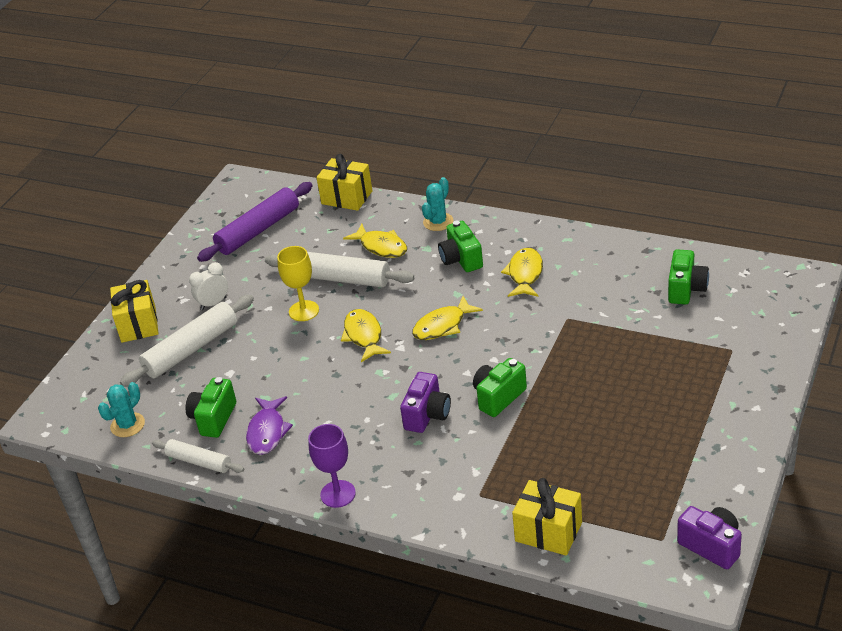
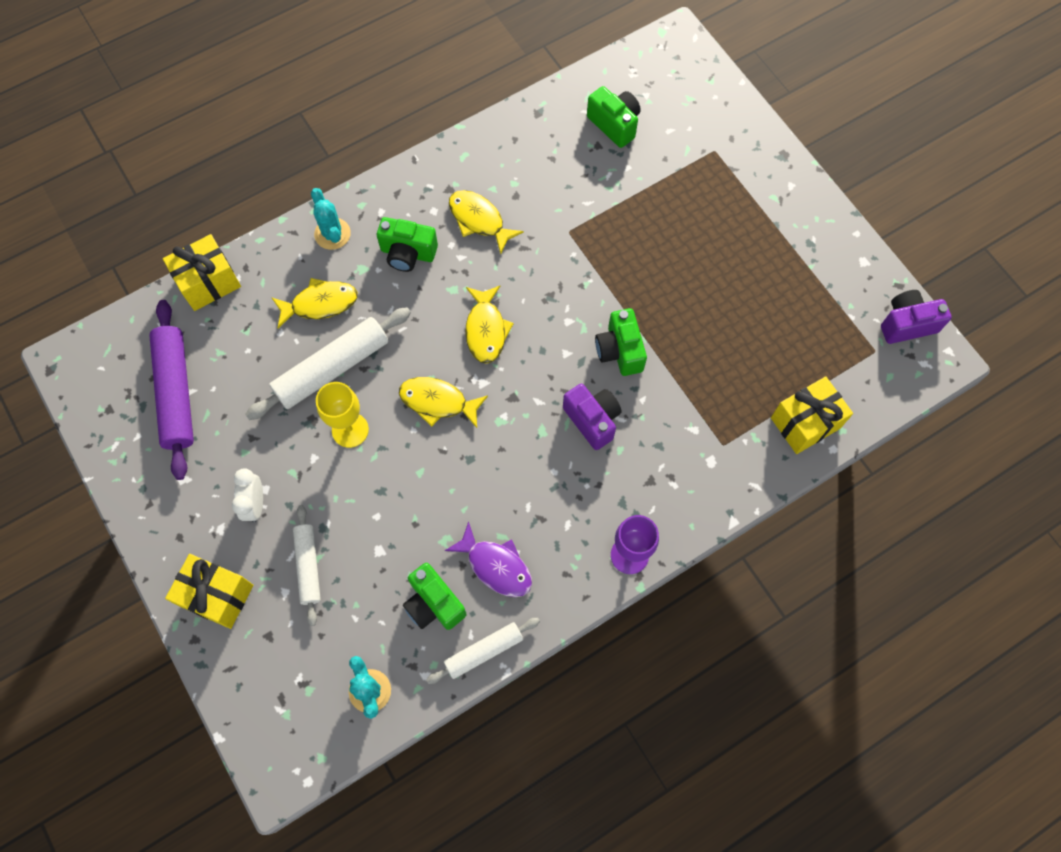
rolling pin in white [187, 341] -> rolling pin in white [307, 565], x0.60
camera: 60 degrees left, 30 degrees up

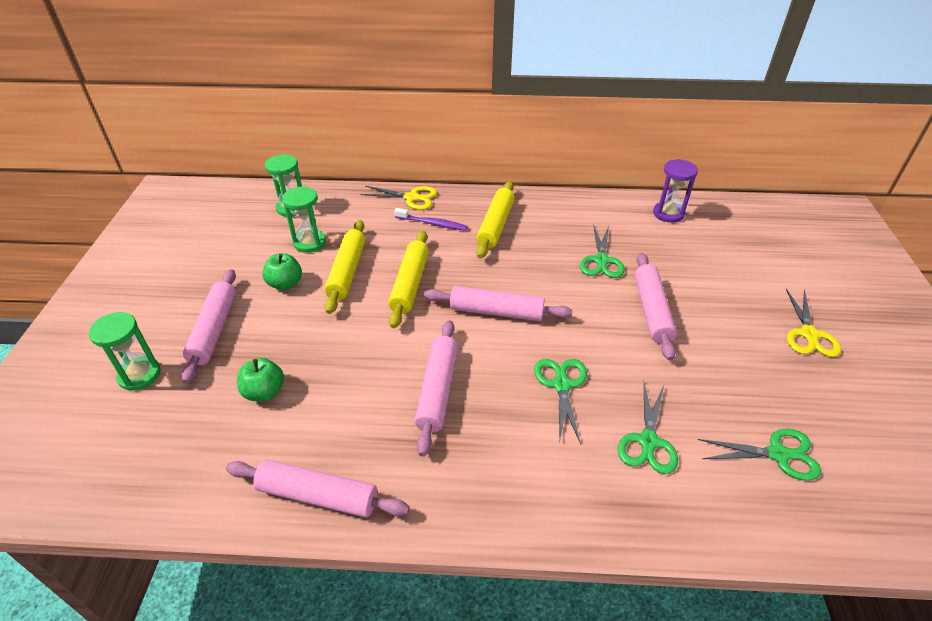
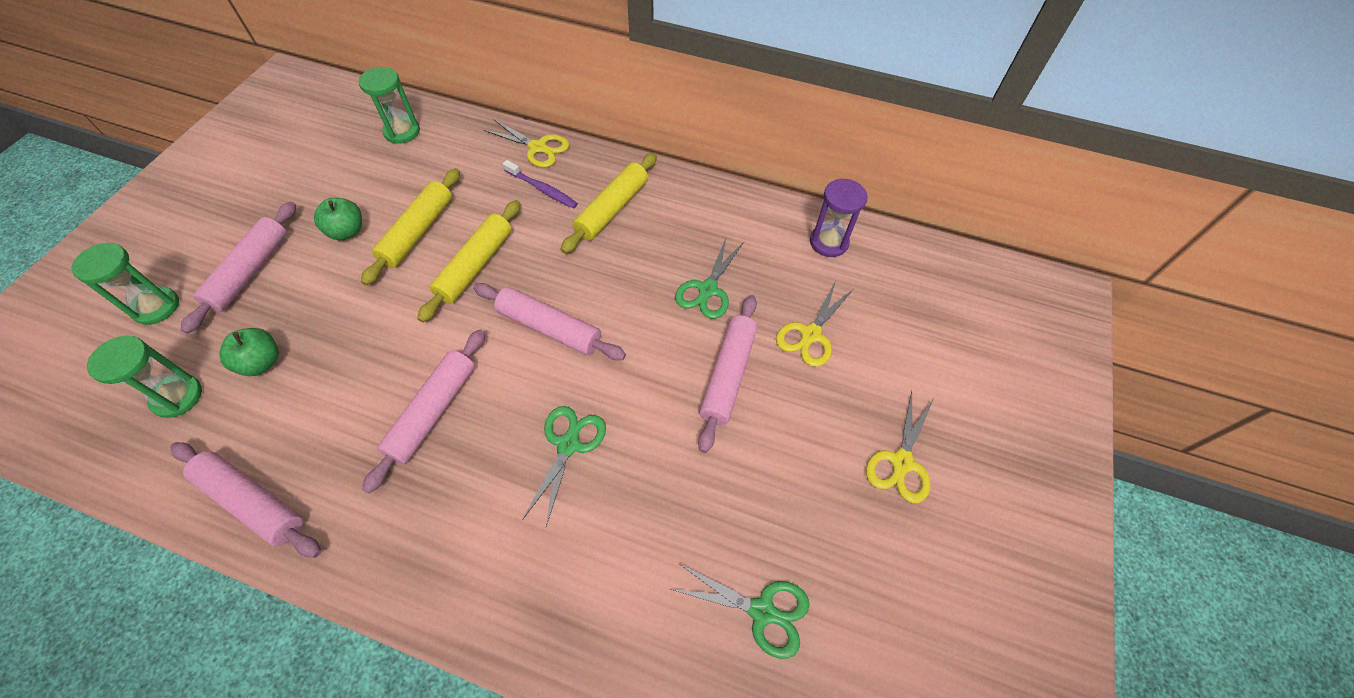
hourglass in green [304, 219] -> hourglass in green [144, 377], move
scissors in green [648, 428] -> none
none -> scissors in yellow [814, 324]
camera: 15 degrees right, 15 degrees up

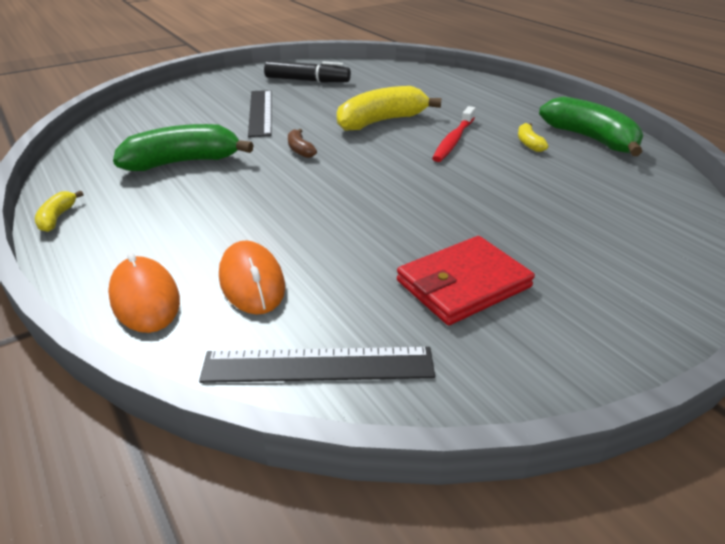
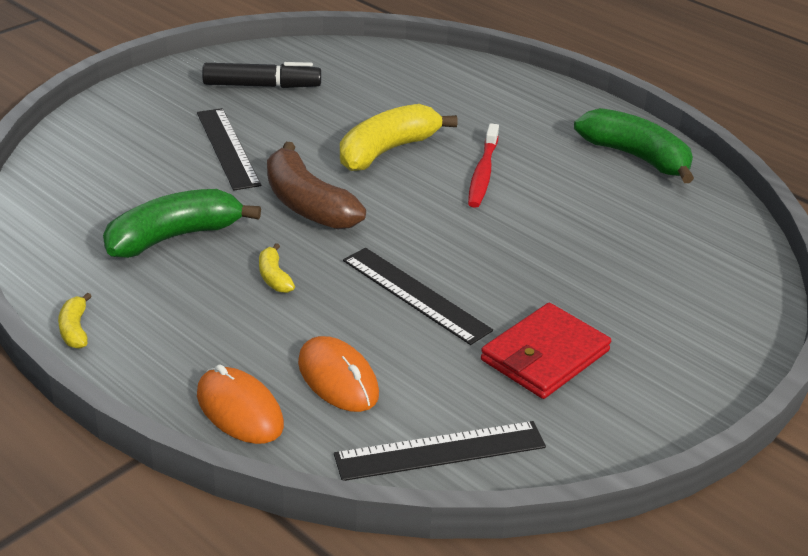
banana in yellow [533, 137] -> banana in yellow [277, 268], move
banana in brown [302, 143] -> banana in brown [316, 186], x2.19
none -> ruler in black [418, 296]
camera: 15 degrees left, 0 degrees up

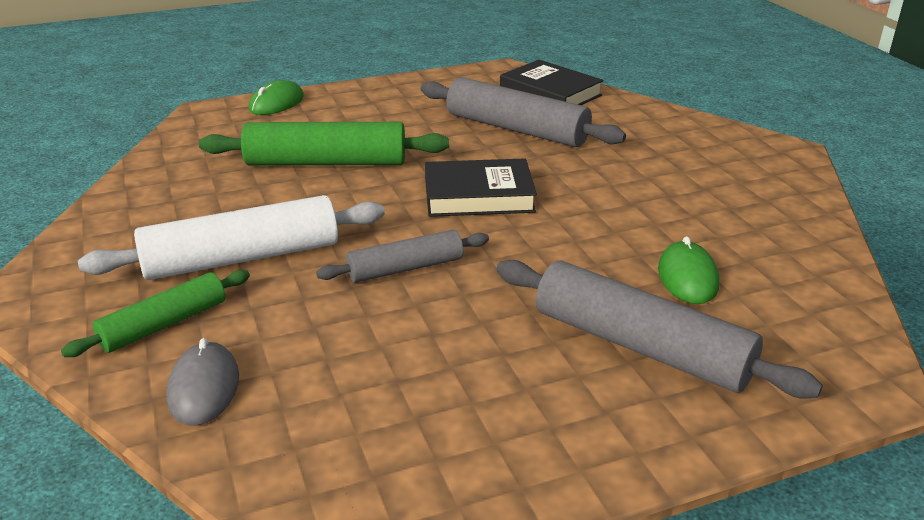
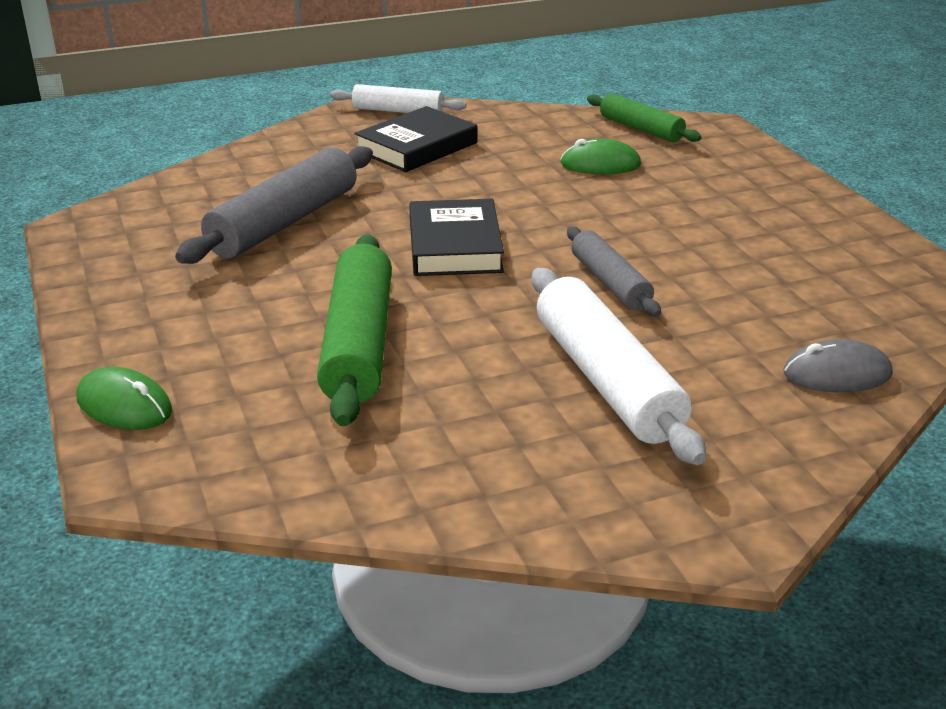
book in black [552, 82] -> book in black [415, 139], move
rolling pin in grey [659, 329] -> none
rolling pin in green [155, 313] -> rolling pin in green [644, 117], move
none -> rolling pin in white [398, 98]
camera: 90 degrees left, 0 degrees up

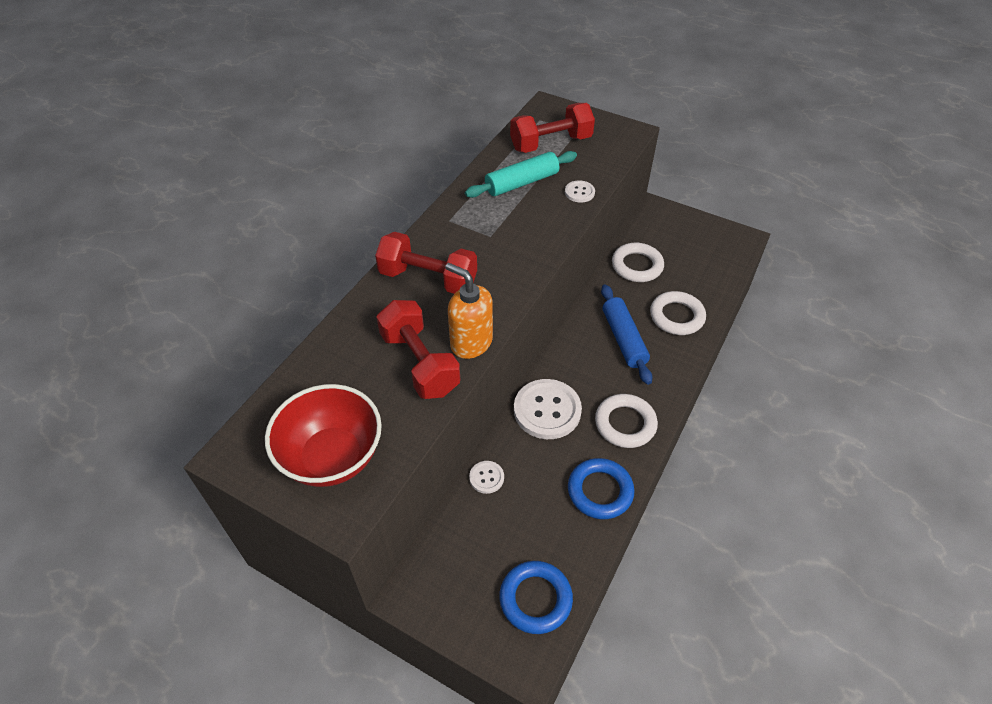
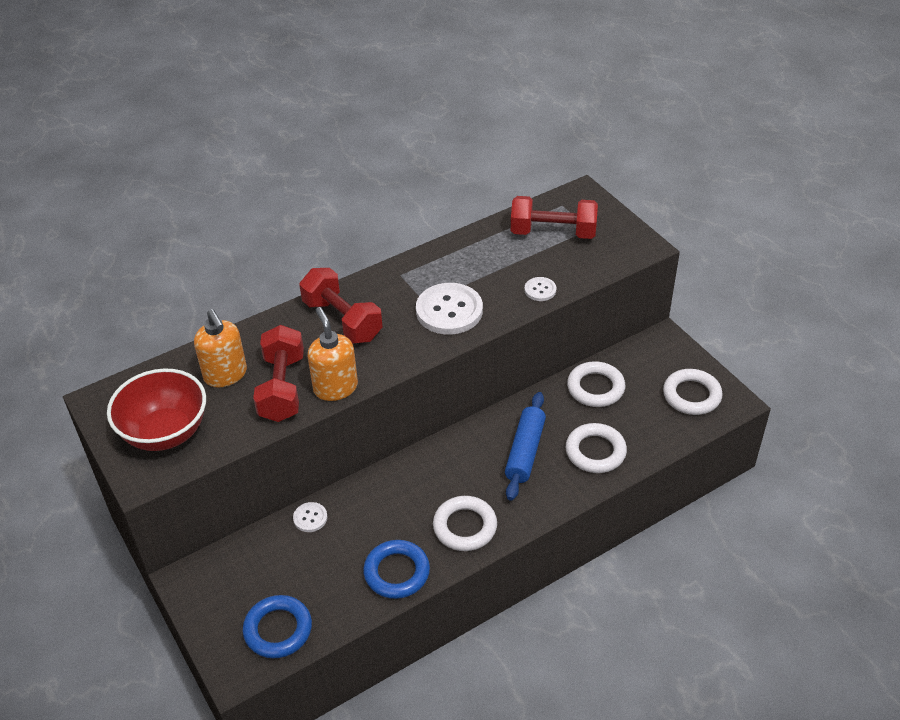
rolling pin in turquoise [521, 174] -> none
button in white [548, 409] -> button in white [449, 309], move
none -> soap dispenser in orange [220, 348]
none -> ring in white [693, 392]
camera: 30 degrees right, 5 degrees down

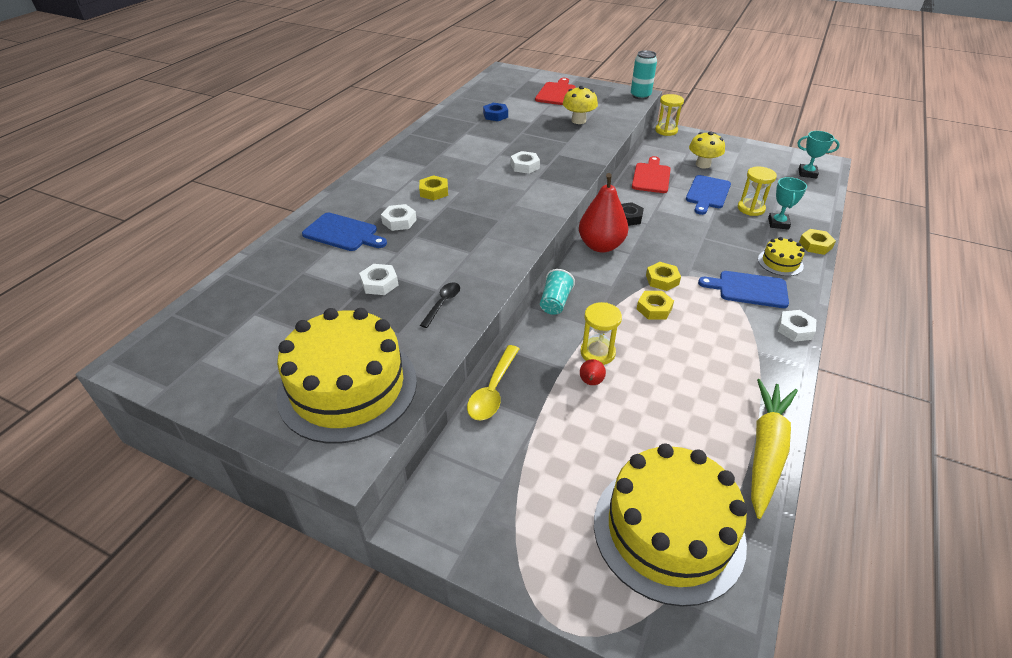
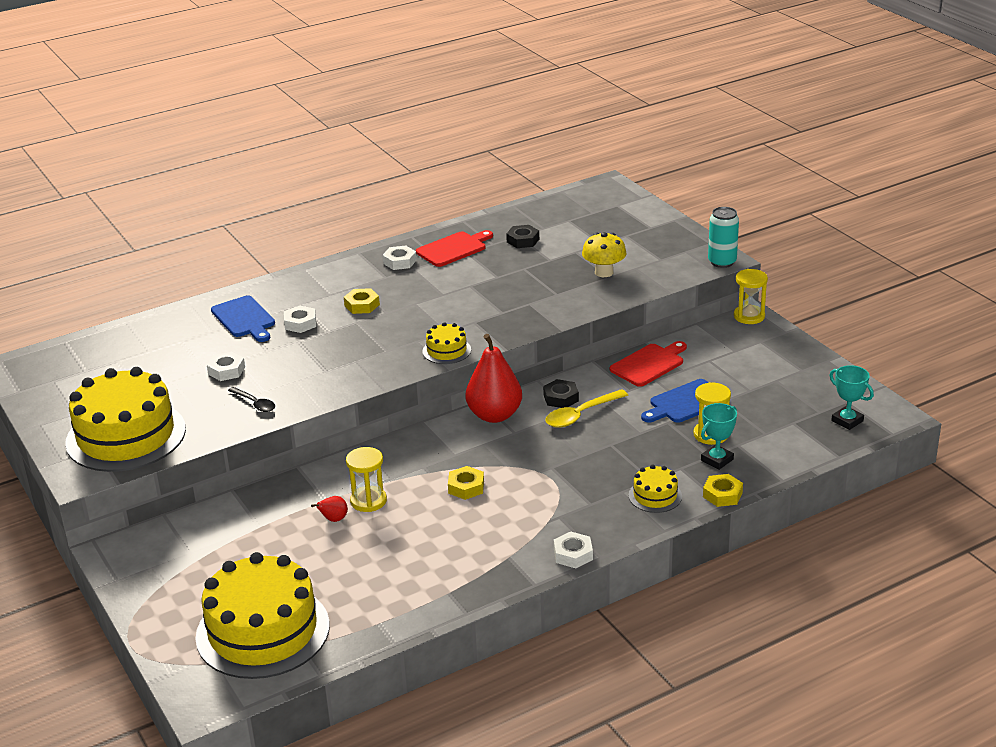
cutting board in red [555, 91] -> cutting board in red [454, 248], move
nut in blue [495, 112] -> nut in black [522, 236]
mushroom in yellow [707, 150] -> none
nut in white [525, 162] -> nut in white [400, 257], move
nut in yellow [663, 276] -> none
cup in turquoise [557, 292] -> none
cutting board in blue [743, 289] -> none
spoon in black [440, 305] -> spoon in black [251, 399], 75 degrees clockwise
spoon in yellow [493, 382] -> spoon in yellow [586, 408], move
carrot in yellow [774, 449] -> none
none -> cake in yellow [446, 343]
camera: 35 degrees right, 10 degrees down

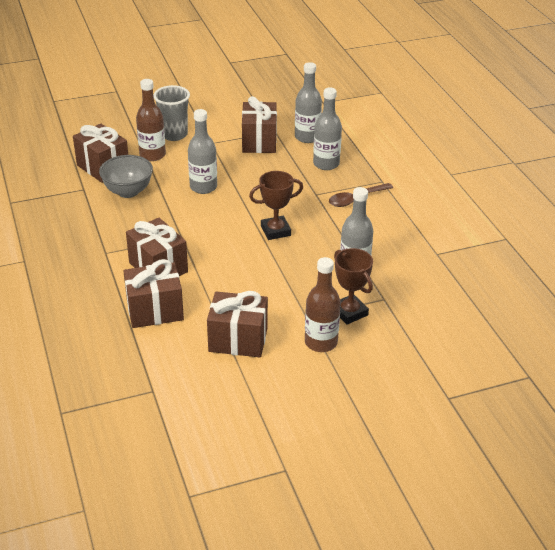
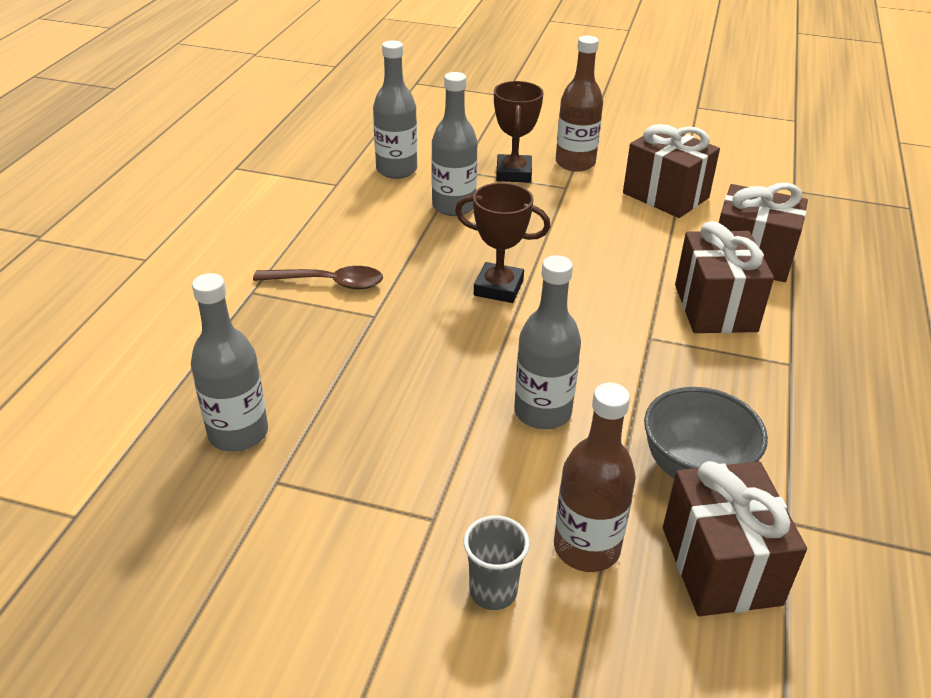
cup in grey [171, 113] -> cup in grey [496, 562], x0.64
bottle in grey [327, 129] -> bottle in grey [395, 109], move
gift in brown [259, 124] -> none
camera: 145 degrees left, 0 degrees up

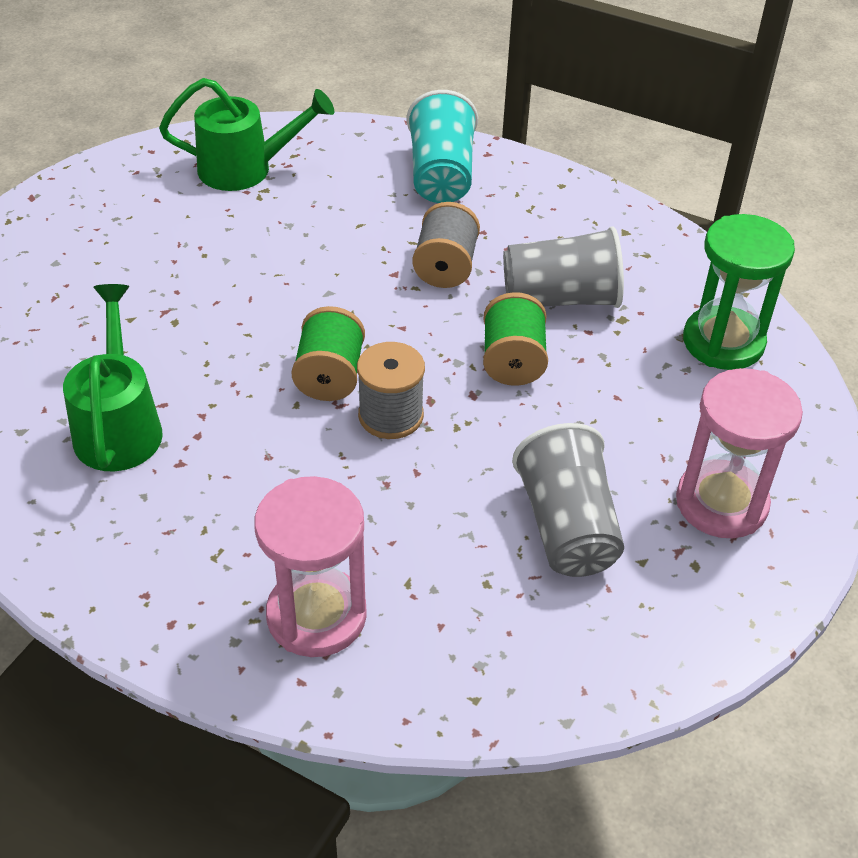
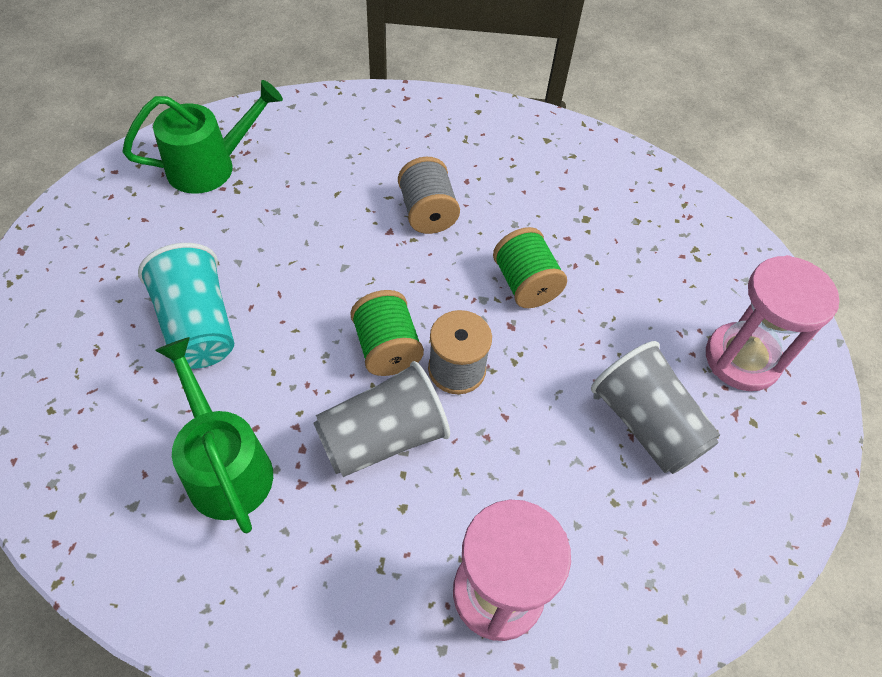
cup in turquoise [442, 146] -> cup in turquoise [186, 306], move
hourglass in green [739, 292] -> none
cup in grey [563, 267] -> cup in grey [381, 419], move
camera: 25 degrees left, 10 degrees up

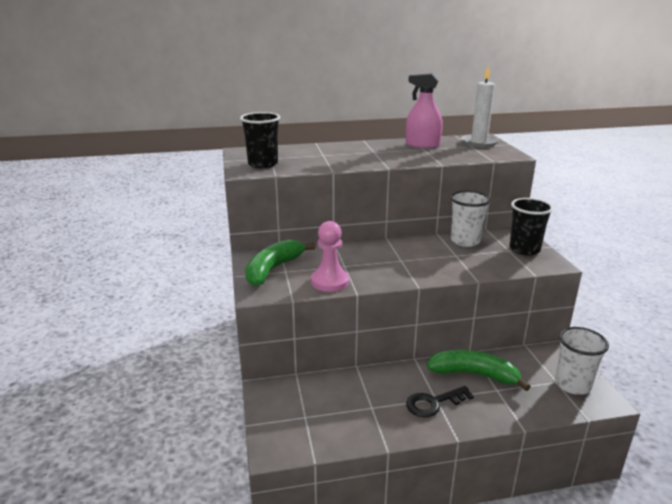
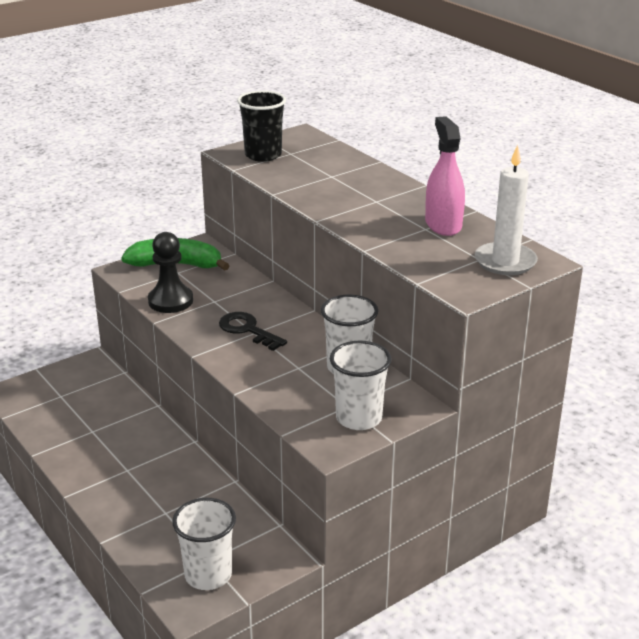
cup in black [531, 227] -> cup in white [360, 385]
pawn in pink [330, 256] -> pawn in black [170, 272]
banana in green [479, 370] -> none
key in black [440, 402] -> key in black [253, 331], move
camera: 65 degrees right, 5 degrees up

